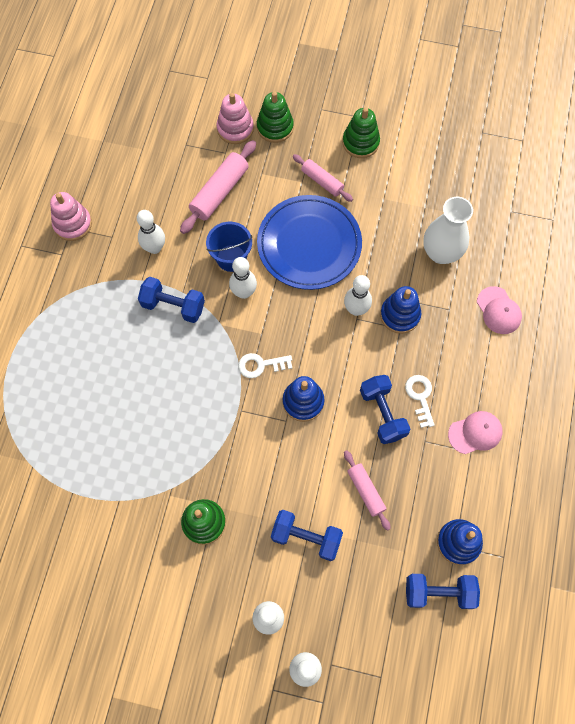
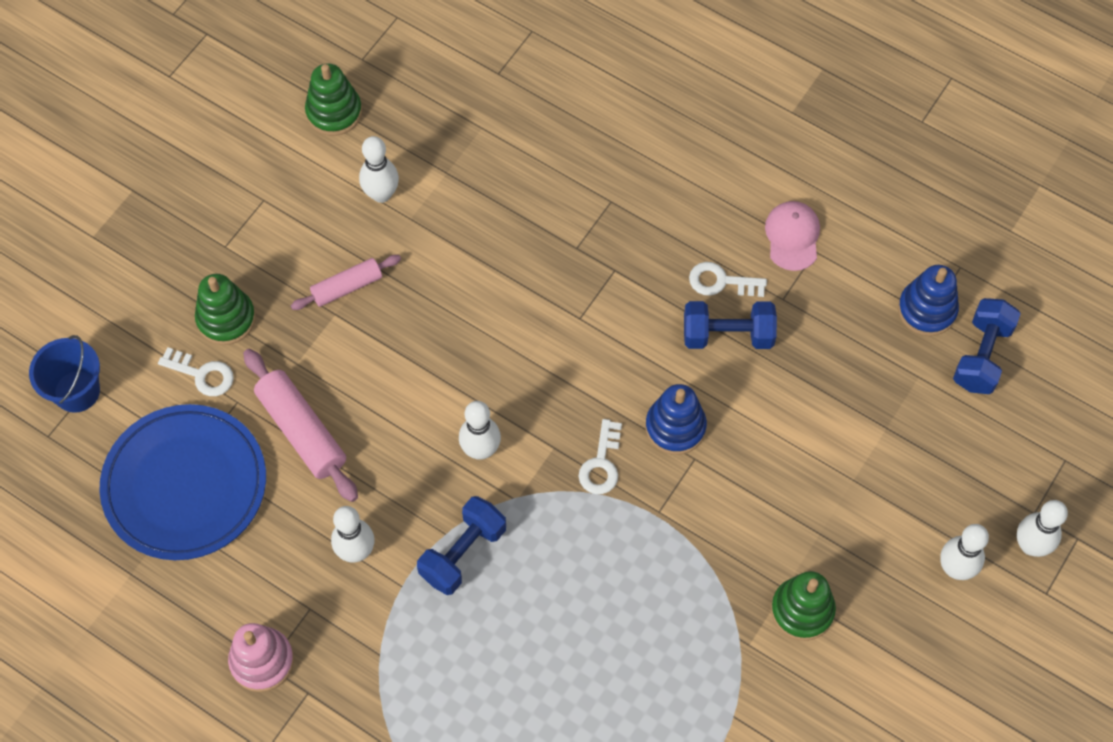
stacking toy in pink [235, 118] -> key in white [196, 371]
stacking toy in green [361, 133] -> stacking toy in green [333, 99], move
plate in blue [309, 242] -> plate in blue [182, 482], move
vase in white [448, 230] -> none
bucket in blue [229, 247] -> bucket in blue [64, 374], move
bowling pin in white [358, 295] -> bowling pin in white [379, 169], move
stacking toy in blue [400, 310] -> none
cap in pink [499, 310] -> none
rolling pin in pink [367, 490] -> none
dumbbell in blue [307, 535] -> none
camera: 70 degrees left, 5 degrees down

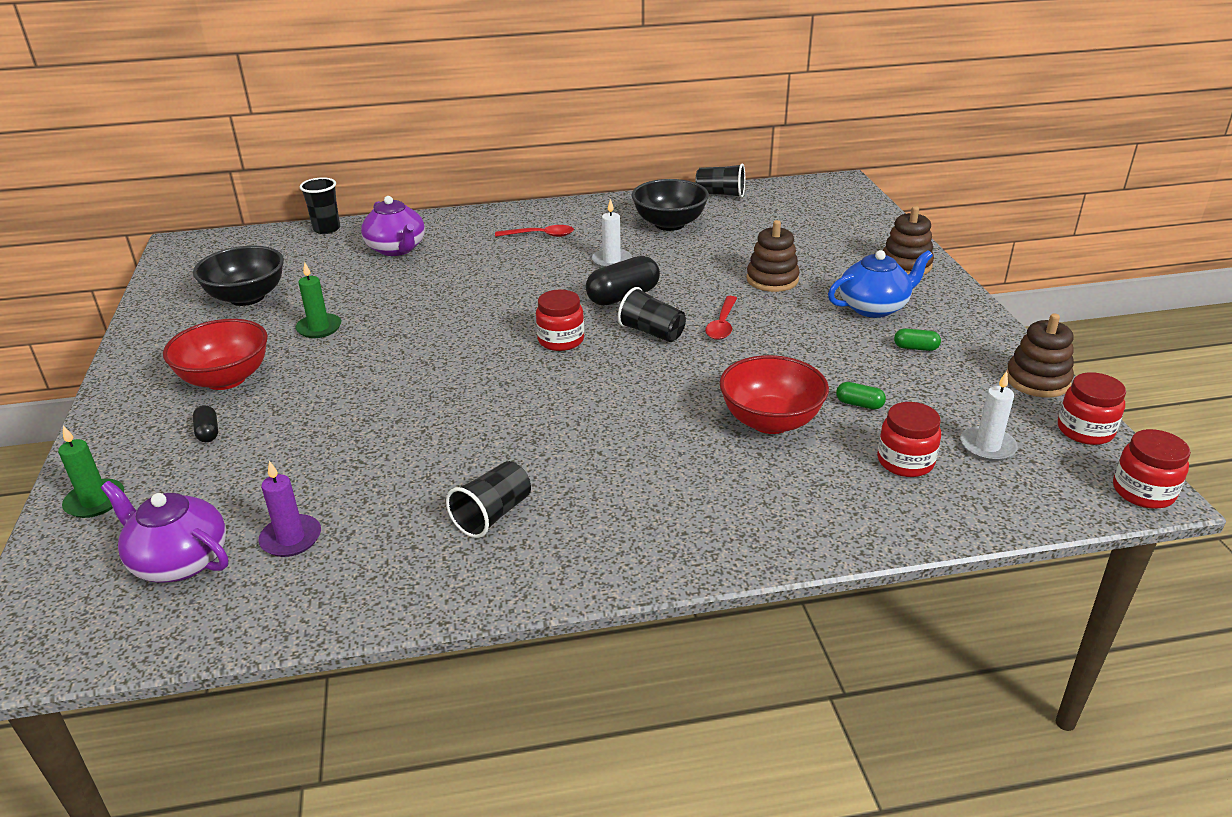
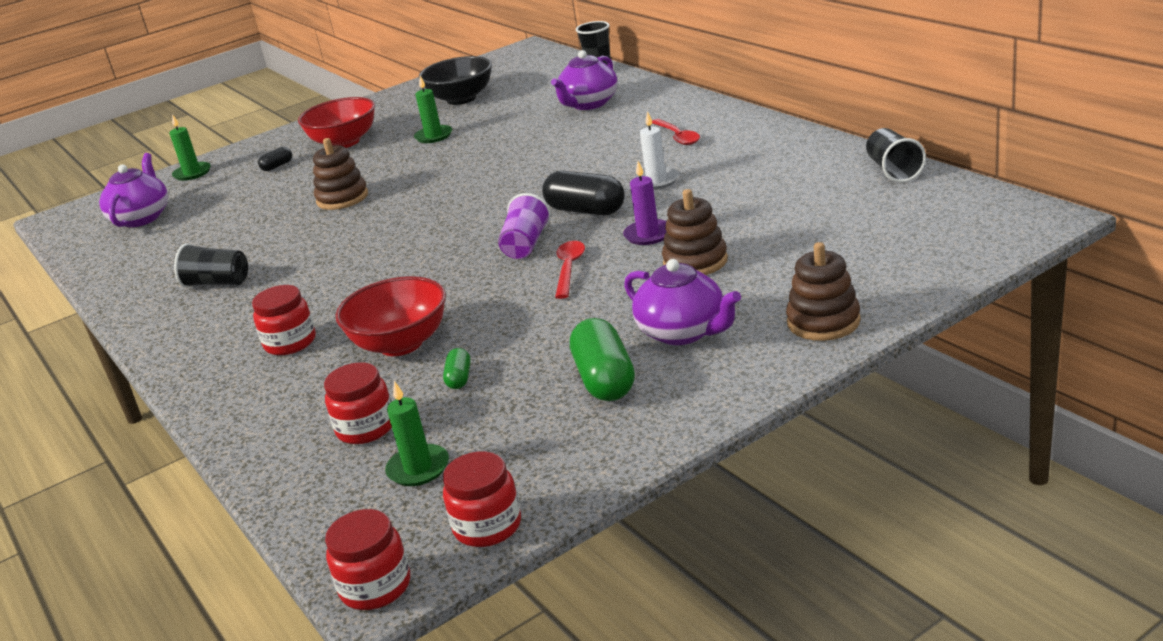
bowl in black [670, 205] -> none
teapot in blue [880, 284] -> teapot in purple [682, 302]
cup in black [652, 314] -> cup in purple [524, 226]
jar in red [560, 320] -> jar in red [284, 320], move
spoon in red [721, 318] -> spoon in red [570, 270], 105 degrees clockwise
stacking toy in brown [1040, 356] -> stacking toy in brown [340, 174], move
capsule in green [917, 339] -> capsule in green [602, 359], x2.00
candle in white [989, 416] -> candle in green [417, 433]
candle in purple [289, 509] -> candle in purple [645, 203], move
camera: 70 degrees right, 5 degrees down

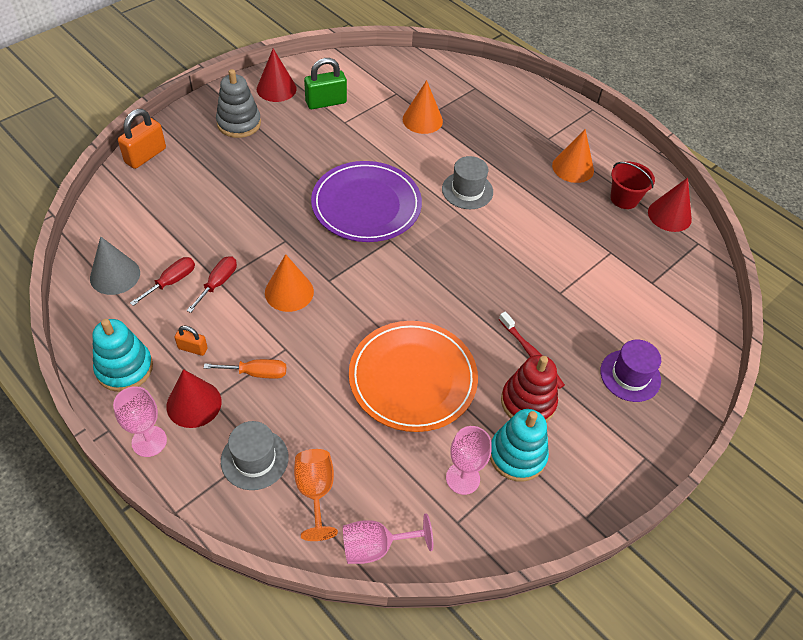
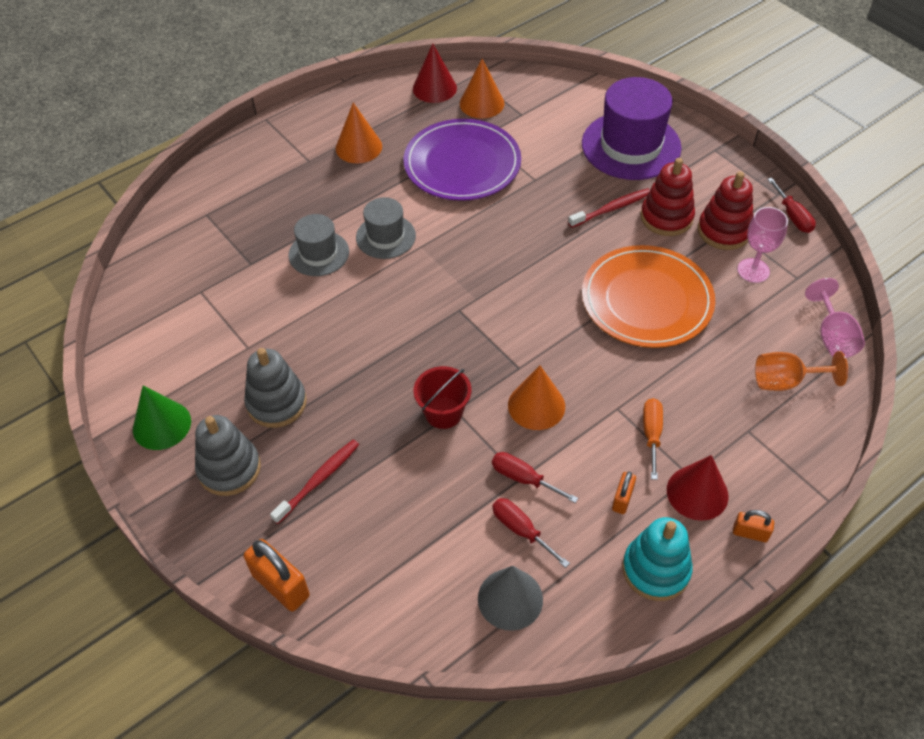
cone in red [277, 75] -> cone in green [162, 418]
padlock in green [325, 83] -> none
cone in orange [423, 107] -> cone in orange [482, 89], move
plate in purple [366, 201] -> plate in purple [462, 160], move
bucket in red [632, 185] -> bucket in red [442, 397], move
hat in purple [630, 371] -> hat in purple [632, 128], x1.77
goblet in pink [140, 421] -> padlock in orange [753, 526]
stacking toy in turquoise [519, 445] -> stacking toy in red [725, 210]
hat in grey [255, 455] -> hat in grey [318, 245], move
none -> screwdriver in red [791, 205]
none -> stacking toy in grey [275, 388]
none -> toothbrush in red [314, 481]
camera: 80 degrees left, 0 degrees up

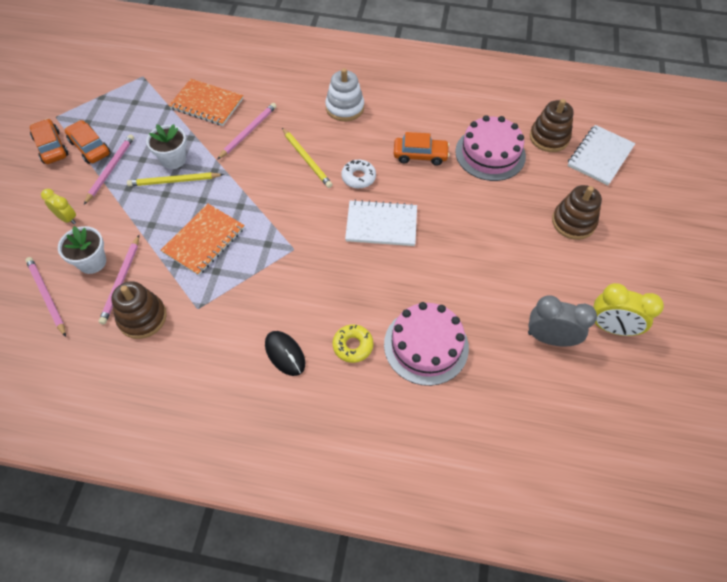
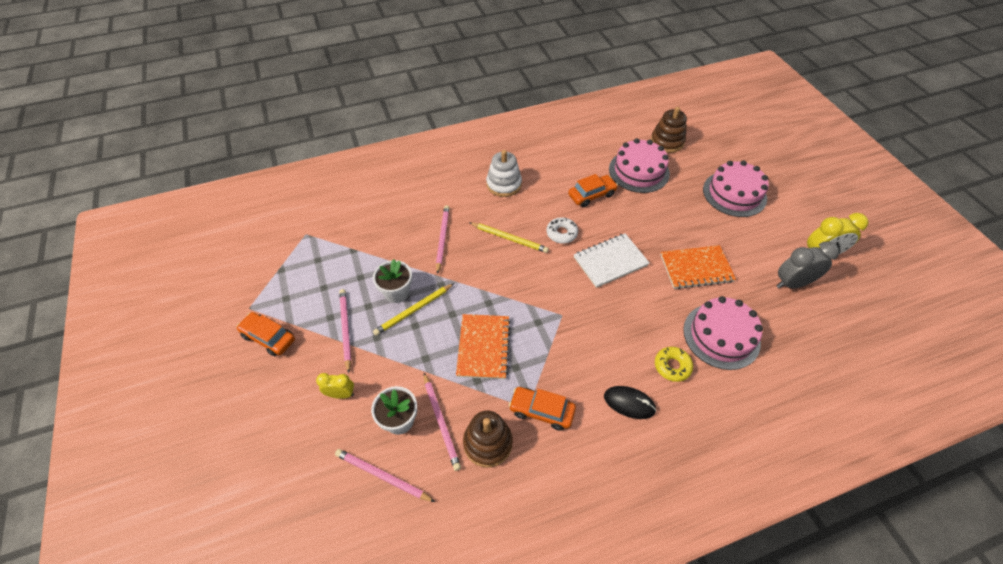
notebook in orange [206, 102] -> notebook in orange [698, 267], move
car in orange [87, 142] -> car in orange [542, 409], move
notebook in white [601, 155] -> none
stacking toy in brown [577, 212] -> cake in pink [736, 189]
camera: 30 degrees left, 5 degrees down

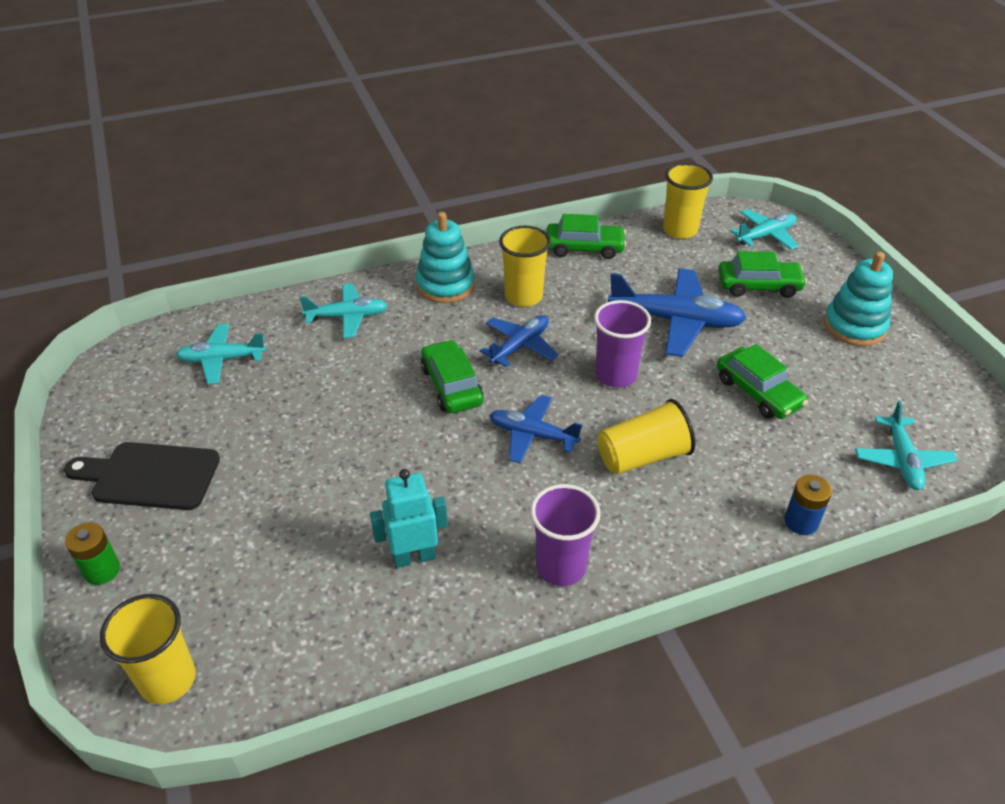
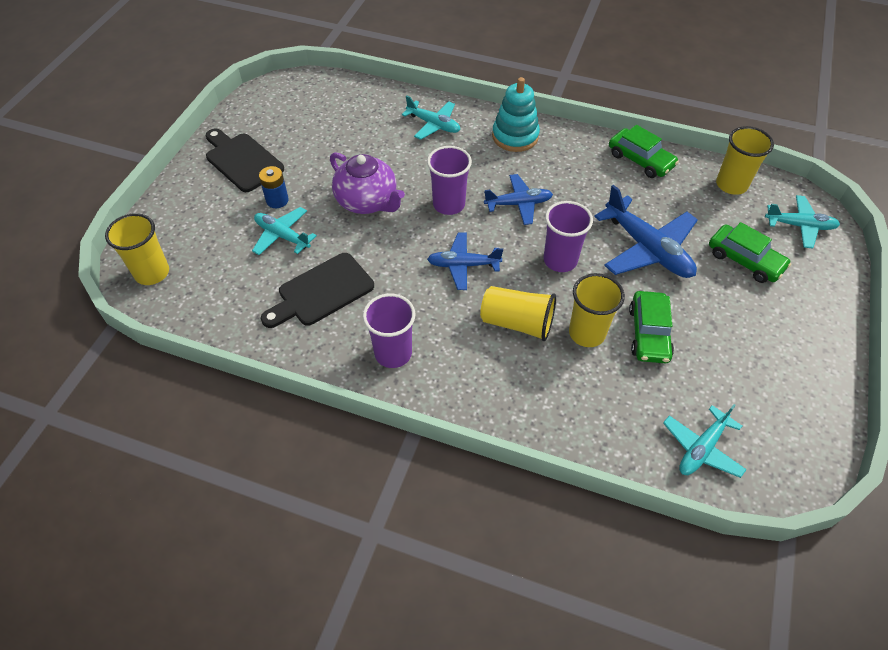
cup in yellow [525, 266] -> cup in yellow [597, 310], move
stacking toy in turquoise [858, 299] -> none
plane in turquoise [221, 354] -> plane in turquoise [284, 231], move
car in green [452, 376] -> cup in purple [449, 180]
plane in blue [535, 429] -> plane in blue [465, 261], 60 degrees counterclockwise
robot in turquoise [409, 518] -> cutting board in black [317, 290]
battery in blue [808, 505] -> battery in blue [274, 187], move
battery in green [92, 553] -> none
none -> teapot in purple [367, 183]
camera: 40 degrees right, 10 degrees up

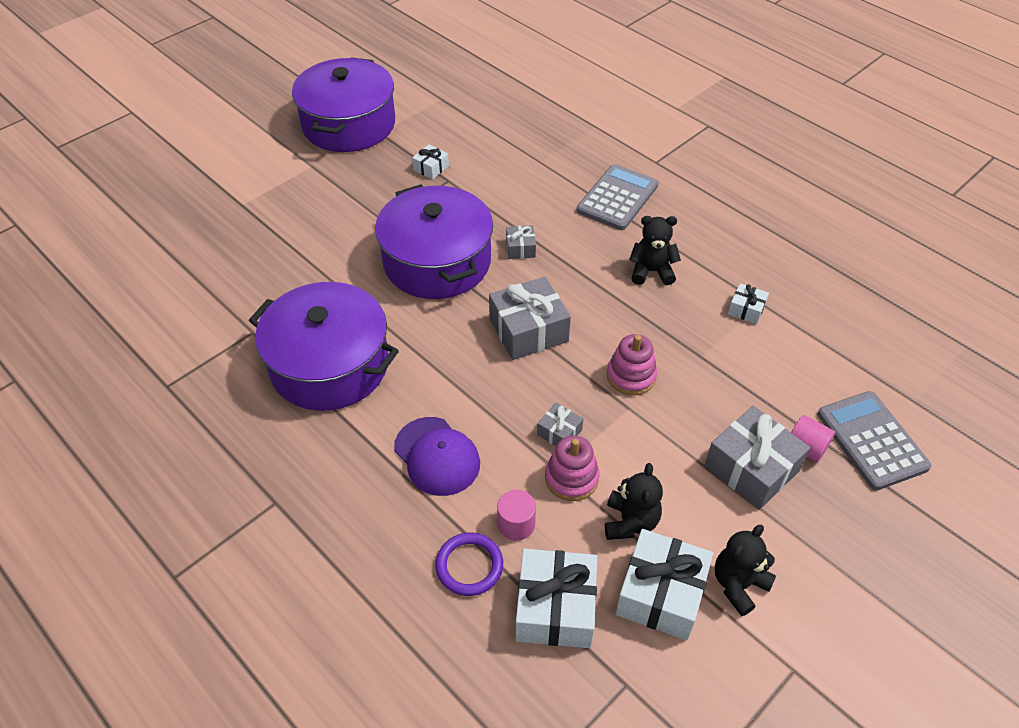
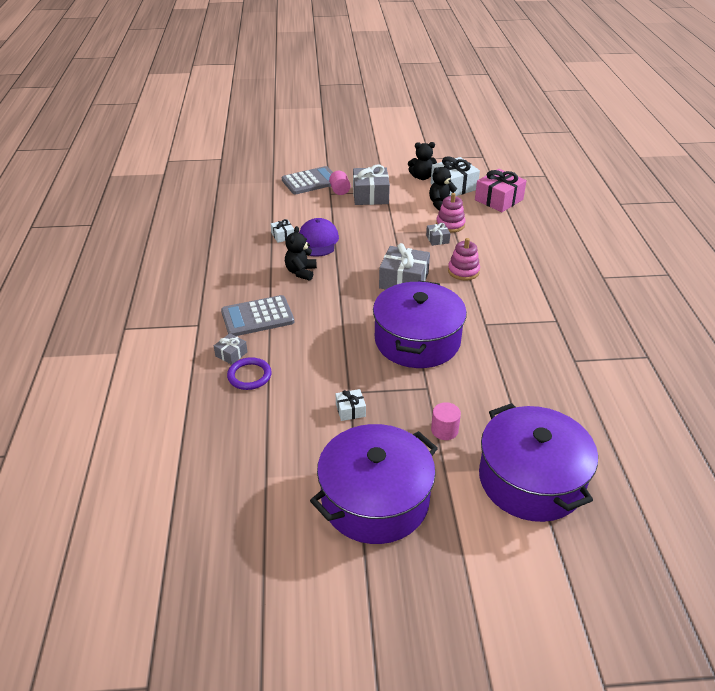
teddy bear in black [655, 250] -> teddy bear in black [301, 253], 60 degrees clockwise
gift in grey [521, 242] -> gift in grey [230, 349], move
pot in purple [324, 346] -> pot in purple [538, 462], move
stacking toy in pink [632, 364] -> stacking toy in pink [464, 259], move
calculator in grey [874, 441] -> calculator in grey [307, 180], 135 degrees counterclockwise
cap in purple [437, 456] -> cap in purple [319, 237], move
cylinder in pink [516, 515] -> cylinder in pink [446, 421], move
ring in purple [469, 564] -> ring in purple [249, 373], move
gift in white [556, 598] -> gift in pink [501, 190]
camera: 140 degrees left, 10 degrees down

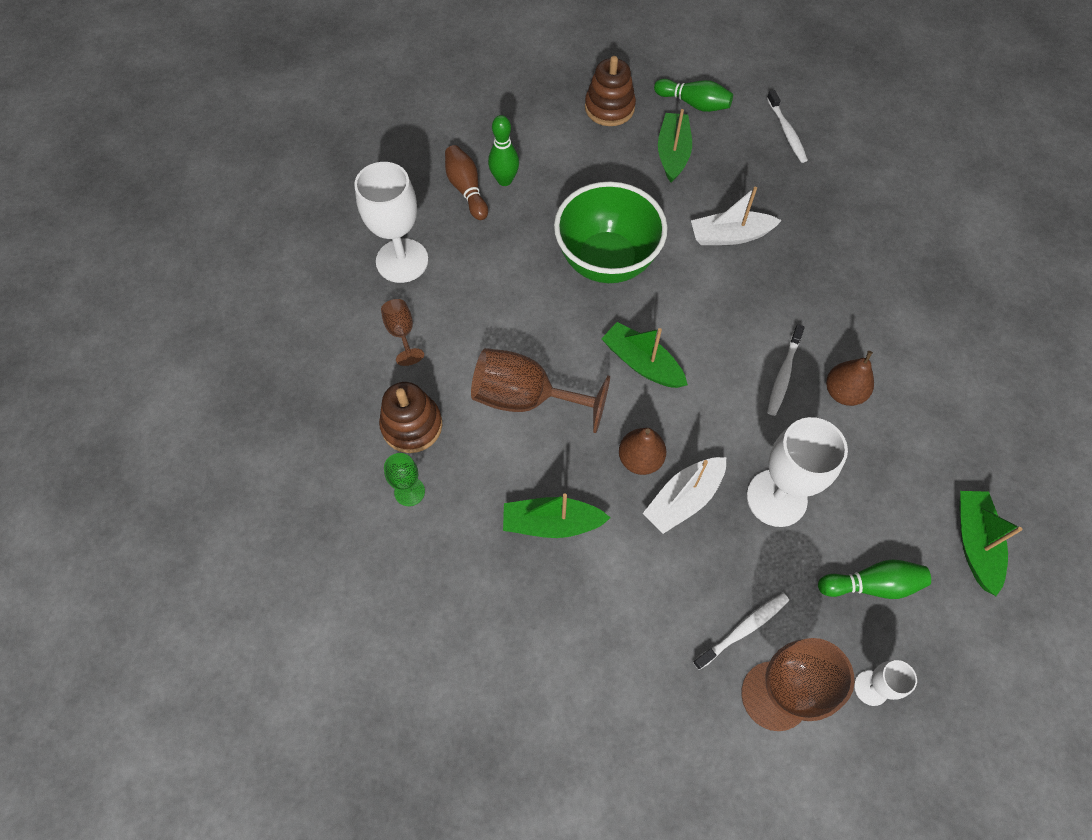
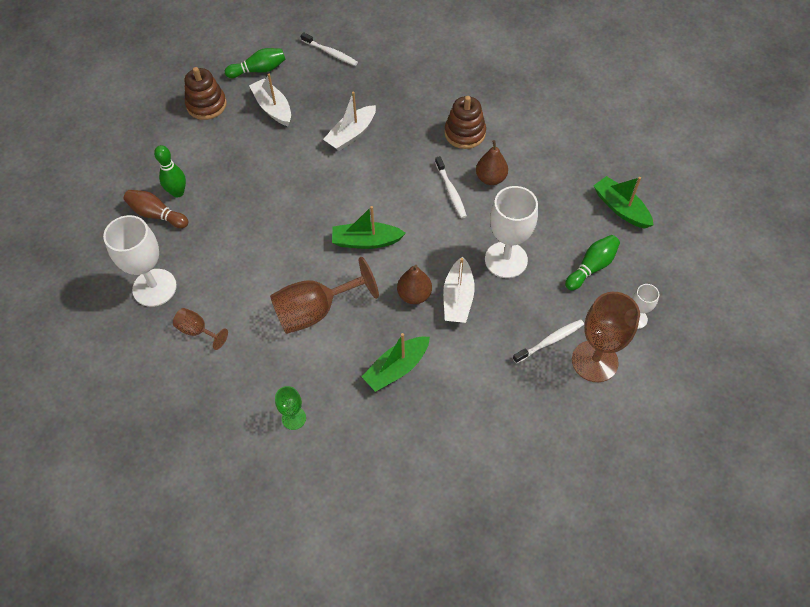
boat in green [675, 146] -> boat in white [270, 100]
bowl in green [611, 232] -> none
stacking toy in brown [410, 417] -> stacking toy in brown [465, 122], move
toothbrush in white [741, 631] -> toothbrush in white [548, 341], 45 degrees clockwise
camera: 40 degrees left, 5 degrees down

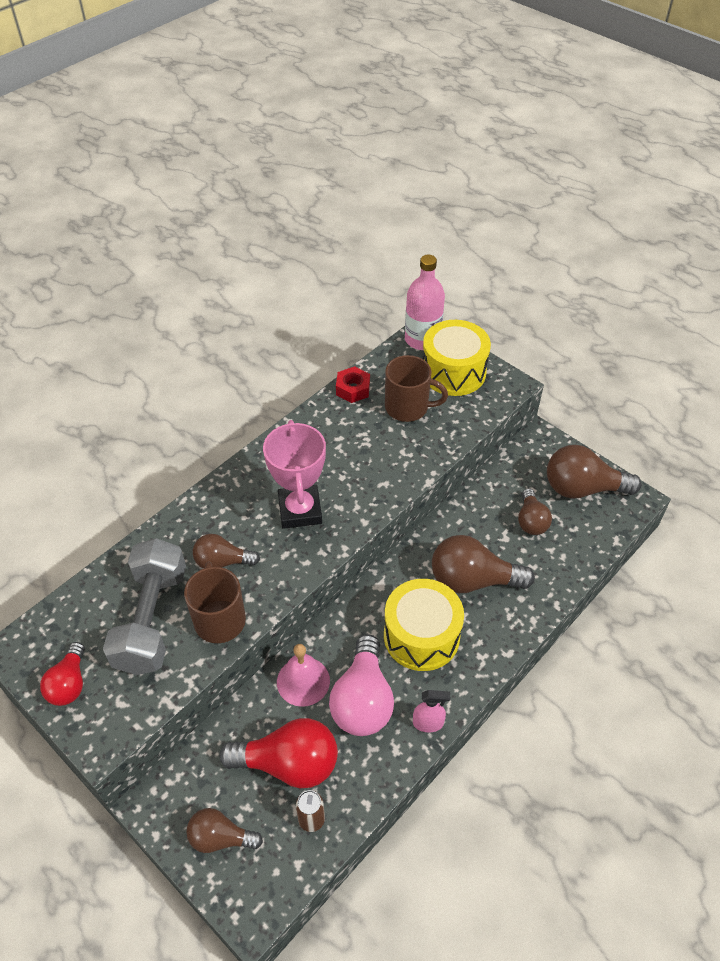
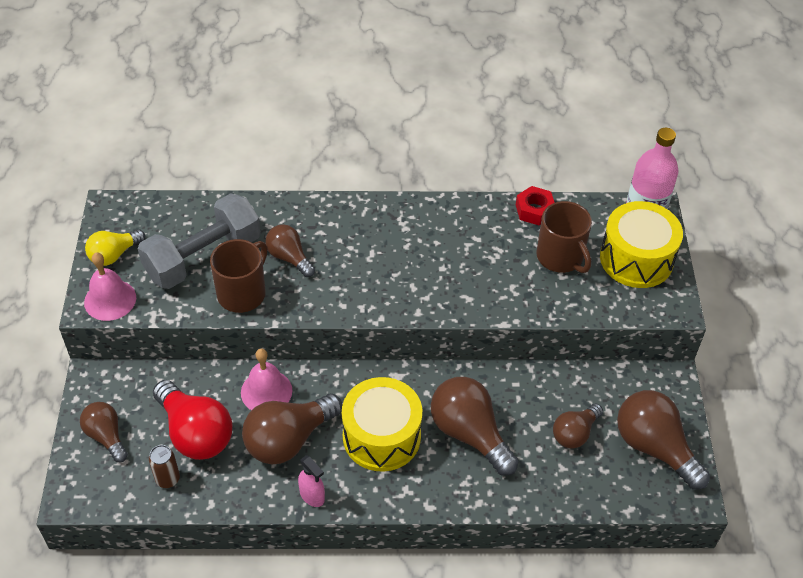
trophy in pink [294, 474] -> none
light bulb in pink [361, 685] -> light bulb in brown [292, 429]
light bulb in red [62, 674] -> light bulb in yellow [115, 247]
none -> bell in pink [110, 286]
camera: 45 degrees right, 0 degrees up

